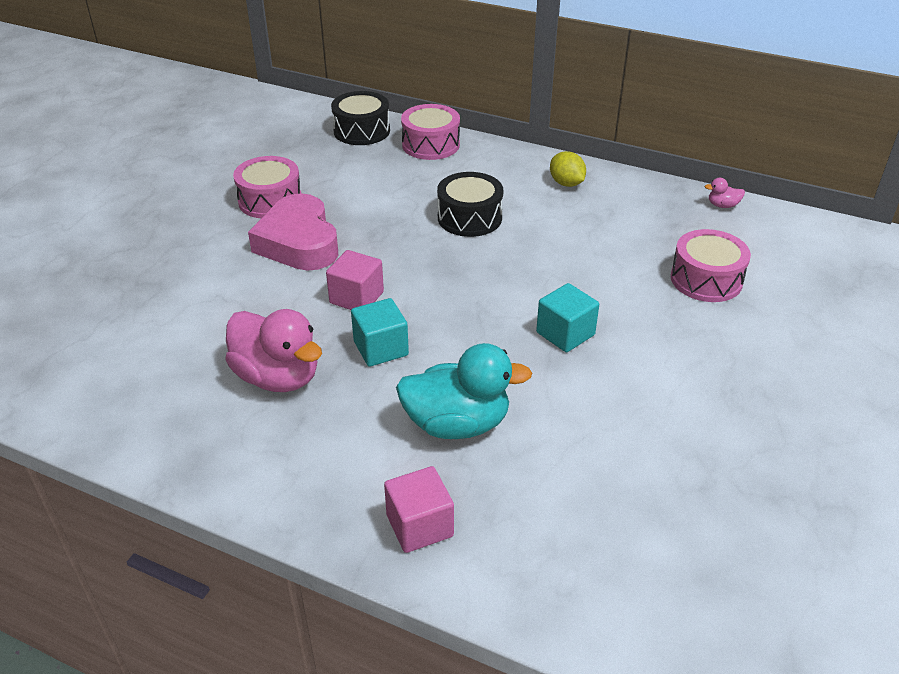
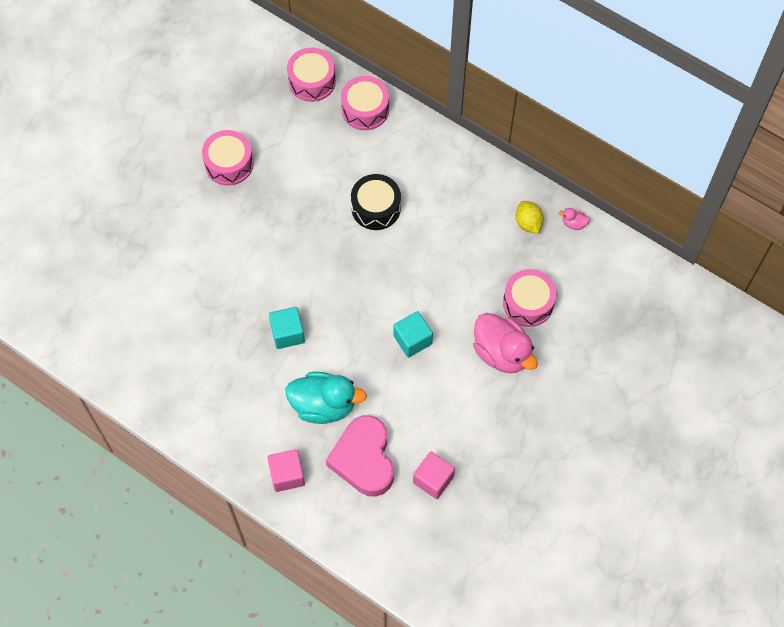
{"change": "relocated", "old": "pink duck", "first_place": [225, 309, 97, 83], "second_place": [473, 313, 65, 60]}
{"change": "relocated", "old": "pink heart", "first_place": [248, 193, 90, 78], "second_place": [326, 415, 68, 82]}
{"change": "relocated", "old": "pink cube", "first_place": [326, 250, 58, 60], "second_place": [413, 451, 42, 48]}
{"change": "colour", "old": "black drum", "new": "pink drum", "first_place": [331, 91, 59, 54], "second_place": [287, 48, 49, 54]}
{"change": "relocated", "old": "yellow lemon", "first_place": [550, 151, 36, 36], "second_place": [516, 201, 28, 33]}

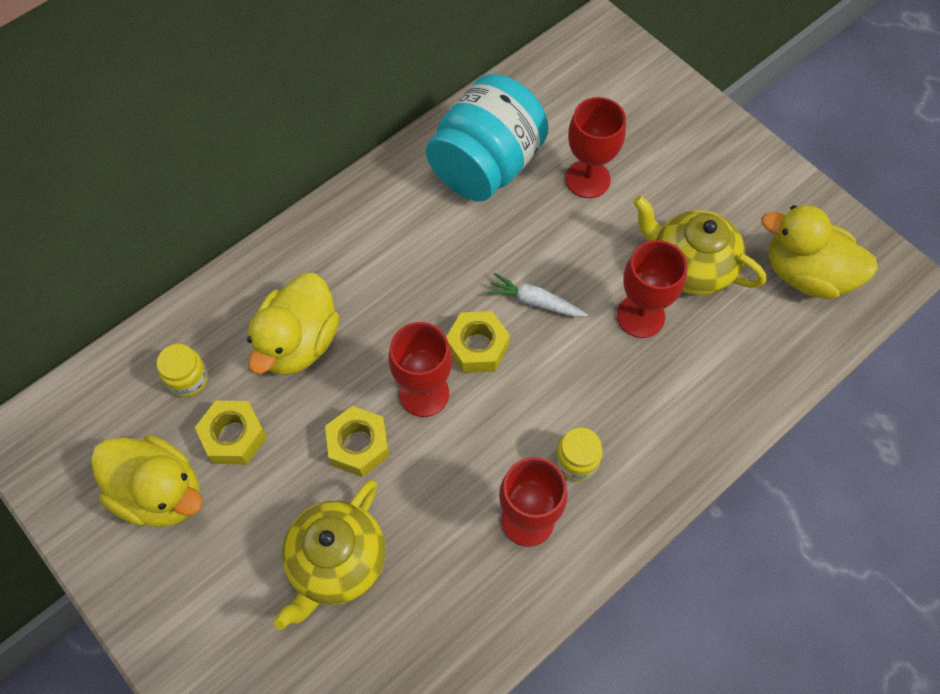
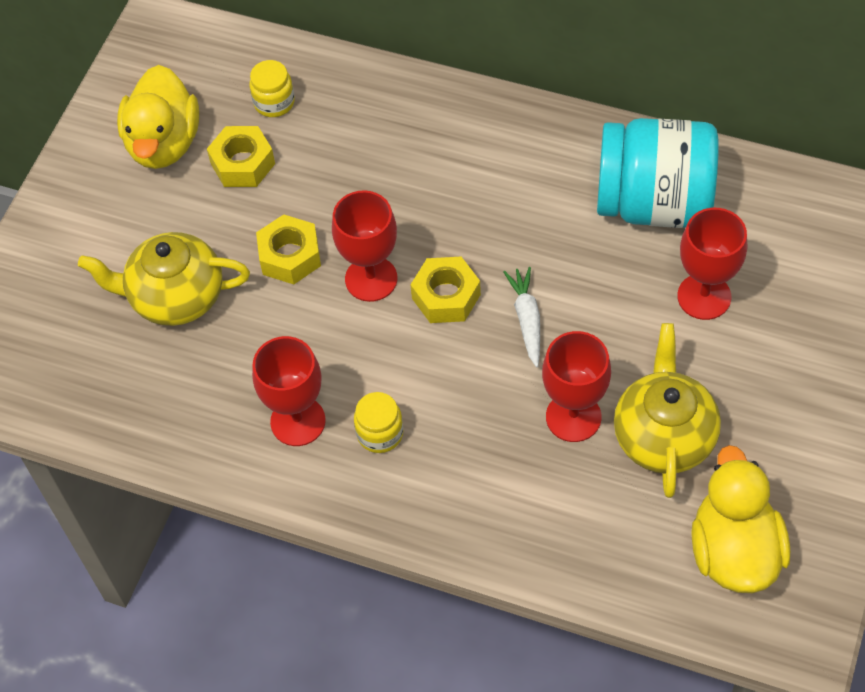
{"change": "missing", "old": "yellow duck", "first_place": [247, 273, 93, 102]}

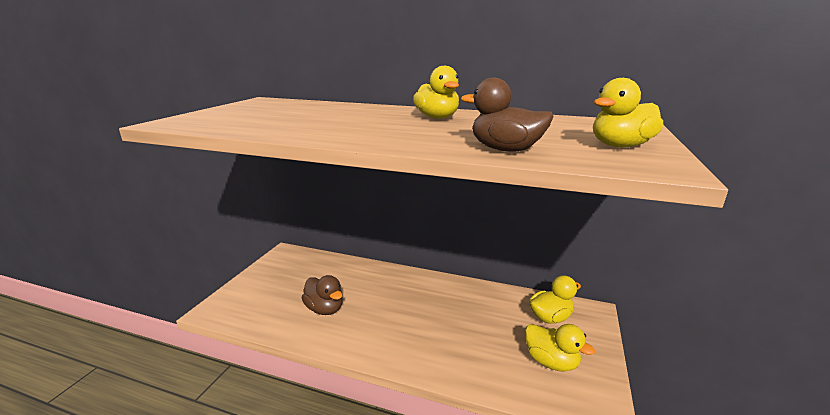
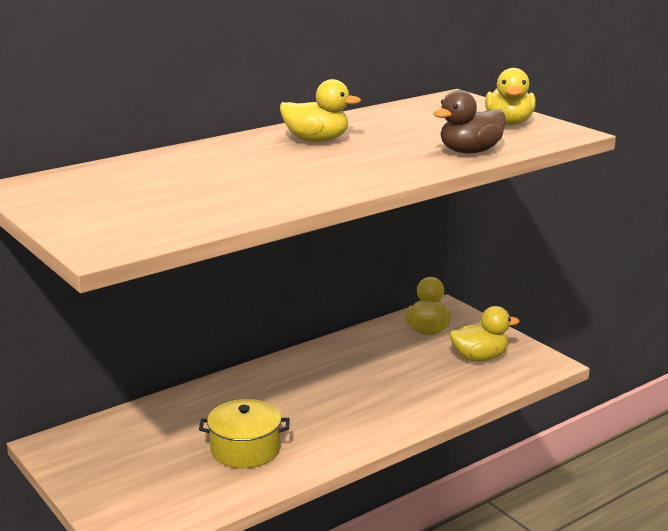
{"change": "exchanged", "old": "brown duck", "new": "yellow pot", "first_place": [302, 275, 41, 40], "second_place": [199, 399, 91, 69]}

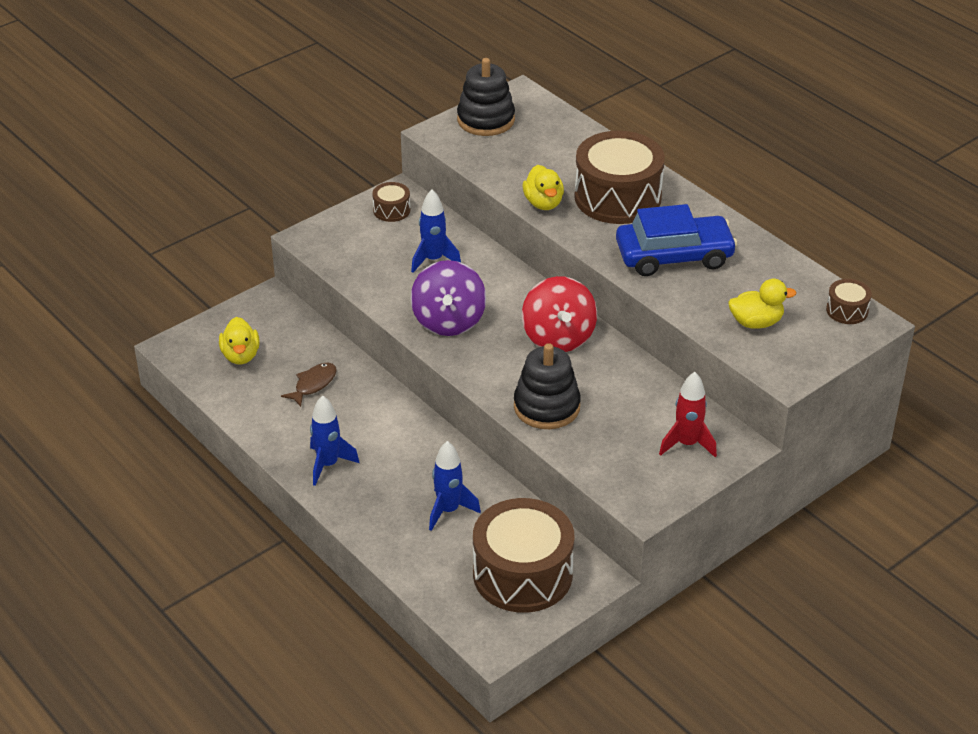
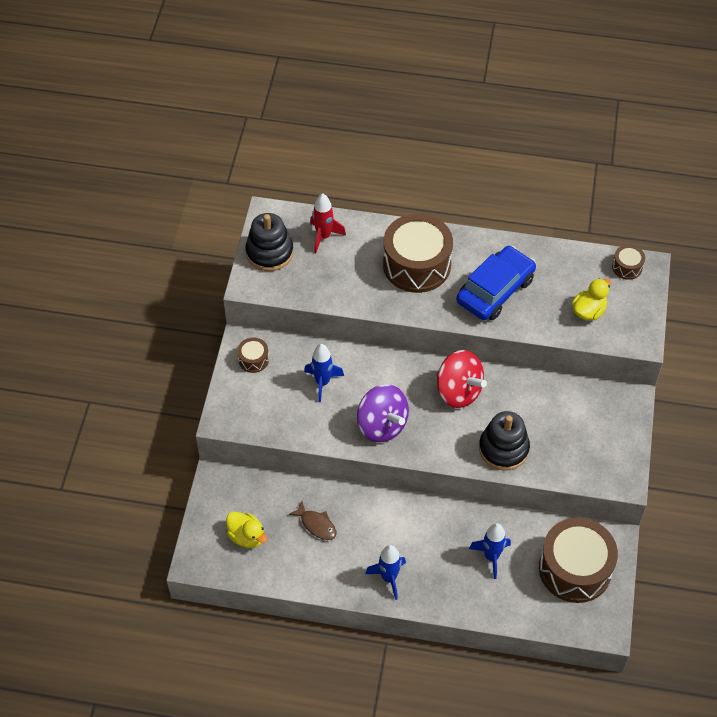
{"change": "spun", "old": "brown fish", "first_place": [281, 363, 56, 44], "second_place": [289, 502, 48, 38], "degrees": 135}
{"change": "missing", "old": "yellow duck", "first_place": [523, 165, 41, 45]}
{"change": "relocated", "old": "red rocket", "first_place": [659, 372, 58, 85], "second_place": [310, 193, 36, 60]}

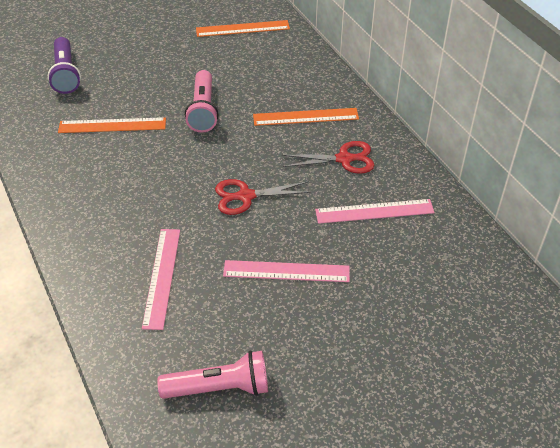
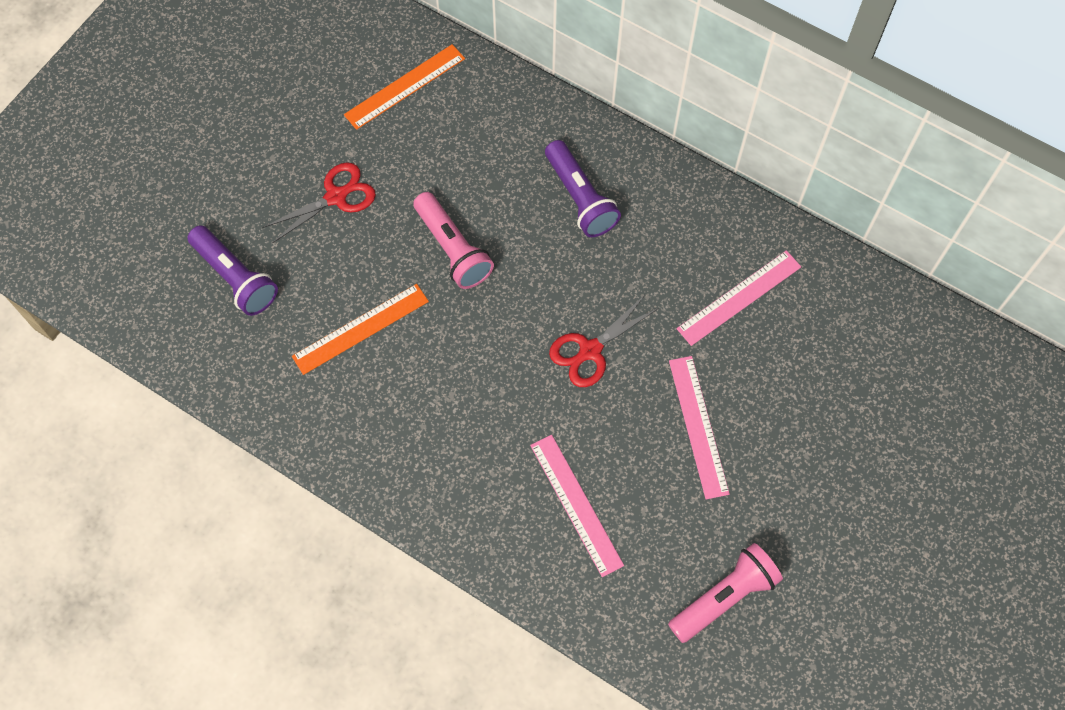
{"change": "spun", "old": "pink ruler", "first_place": [223, 260, 127, 22], "second_place": [669, 356, 61, 143], "degrees": -75}
{"change": "exchanged", "old": "orange ruler", "new": "purple flashlight", "first_place": [253, 108, 106, 18], "second_place": [545, 140, 76, 97]}
{"change": "relocated", "old": "red scissors", "first_place": [282, 141, 93, 33], "second_place": [262, 162, 114, 81]}

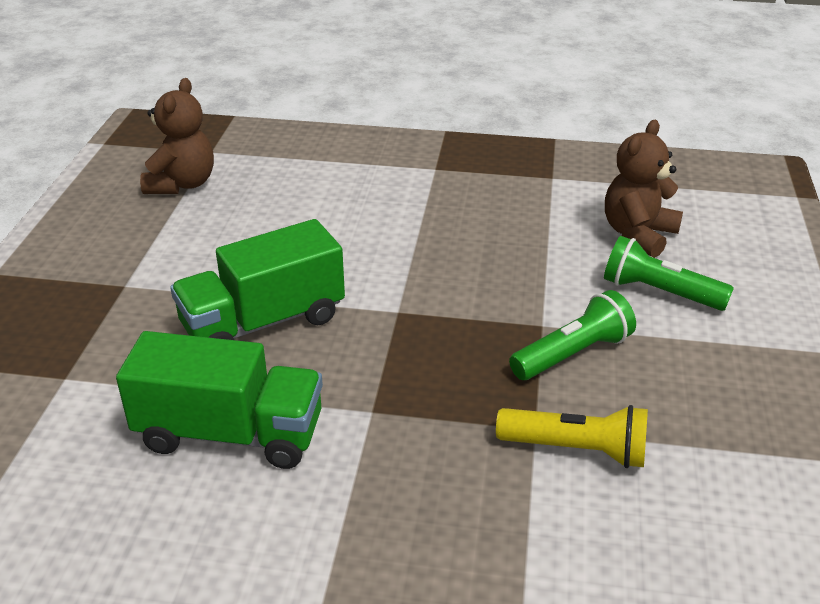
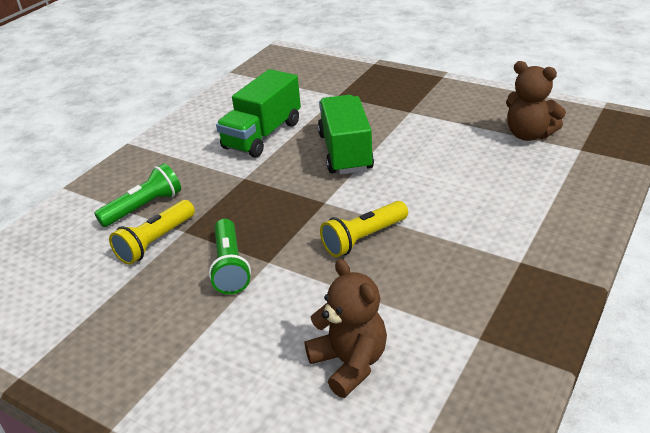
{"change": "relocated", "old": "green flashlight", "first_place": [604, 236, 130, 75], "second_place": [94, 163, 87, 64]}
{"change": "appeared", "new": "yellow flashlight", "second_place": [320, 201, 88, 56]}

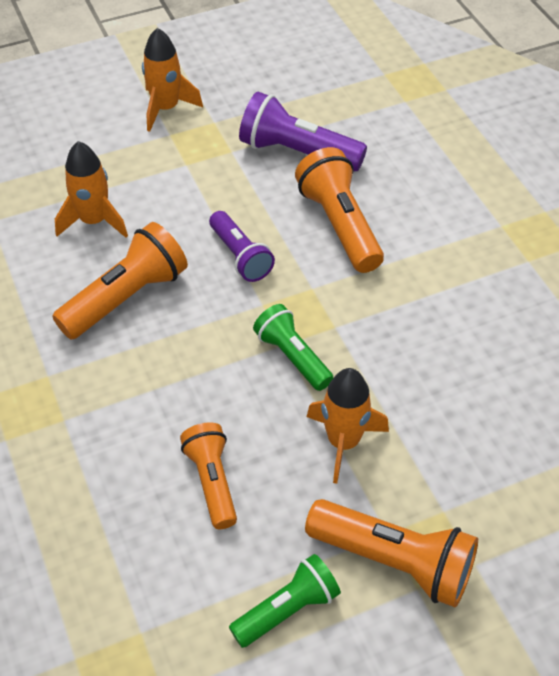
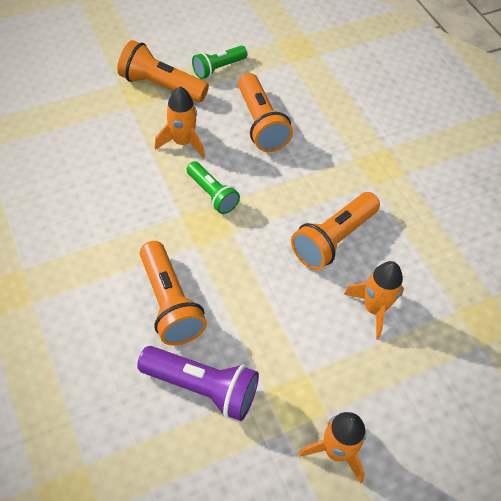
{"change": "size", "old": "orange flashlight", "first_place": [180, 422, 57, 107], "second_place": [238, 73, 55, 79], "factor": 1.53}
{"change": "missing", "old": "purple flashlight", "first_place": [209, 211, 66, 71]}

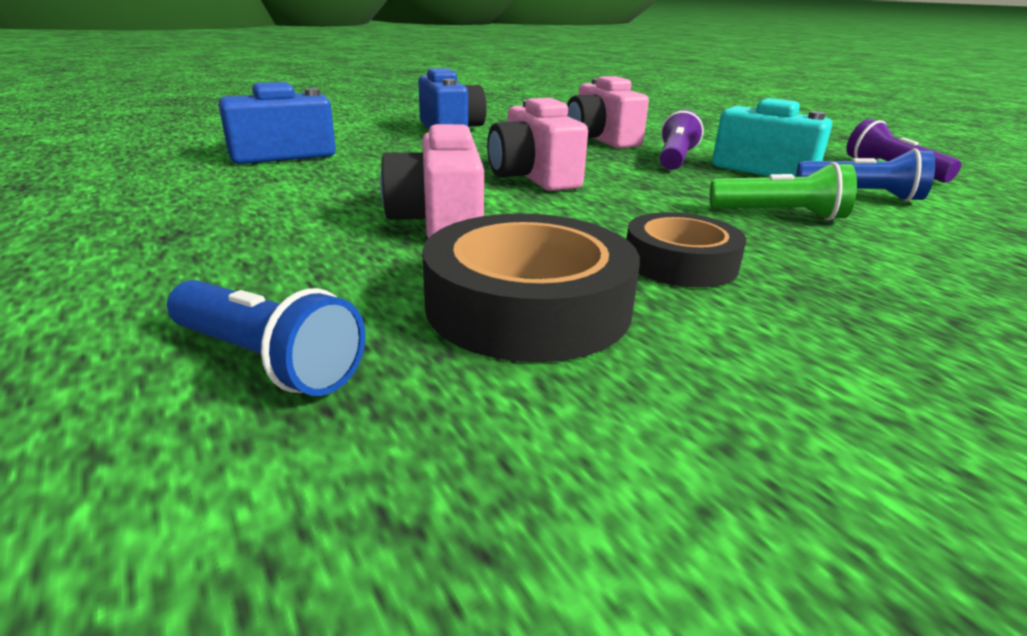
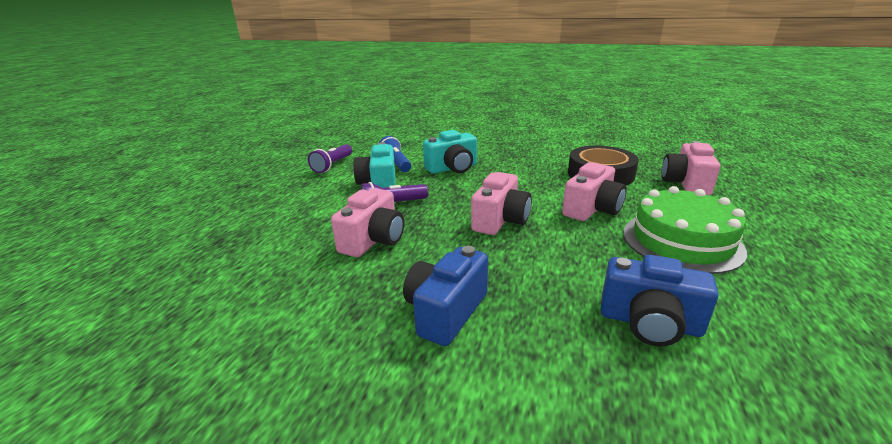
{"change": "exchanged", "old": "blue flashlight", "new": "pink camera", "first_place": [167, 280, 199, 116], "second_place": [662, 141, 58, 54]}
{"change": "missing", "old": "black tape", "first_place": [626, 212, 120, 75]}
{"change": "exchanged", "old": "green flashlight", "new": "turquoise camera", "first_place": [710, 162, 147, 59], "second_place": [423, 130, 54, 44]}
{"change": "appeared", "new": "green cake", "second_place": [623, 186, 124, 88]}

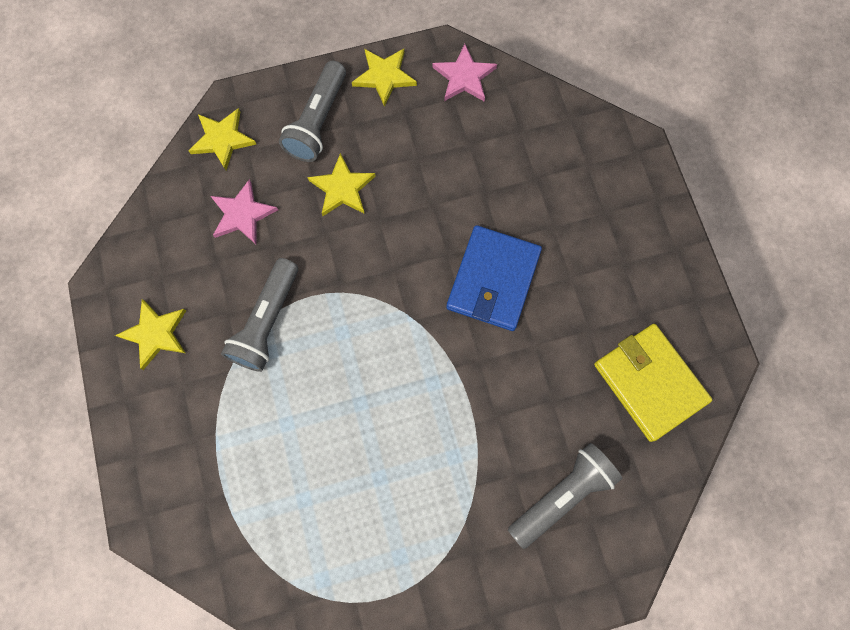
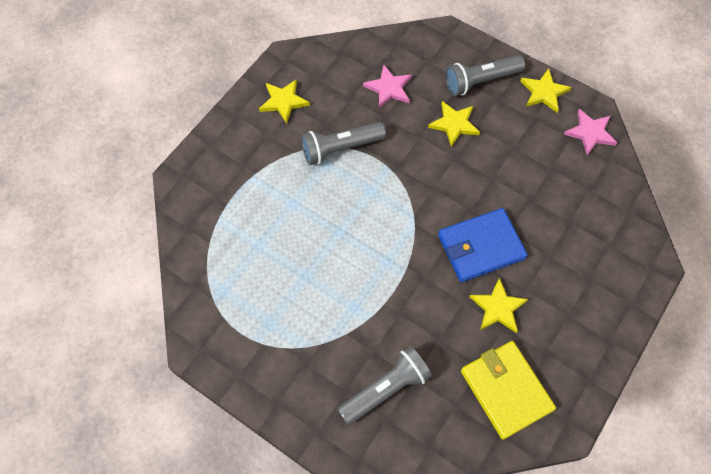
{"change": "relocated", "old": "yellow star", "first_place": [188, 108, 69, 62], "second_place": [470, 278, 58, 55]}
{"change": "spun", "old": "grey flashlight", "first_place": [508, 443, 114, 106], "second_place": [338, 346, 94, 79], "degrees": -45}
{"change": "spun", "old": "yellow wallet", "first_place": [594, 324, 118, 118], "second_place": [461, 341, 95, 99], "degrees": -45}

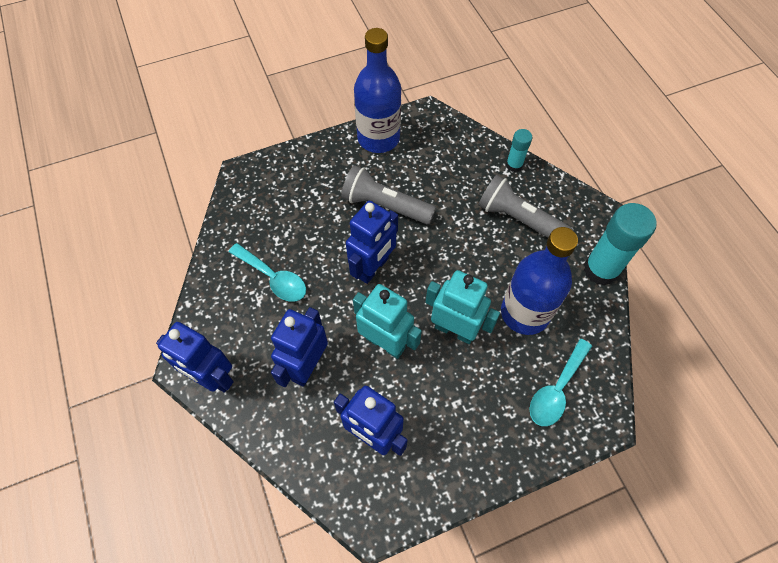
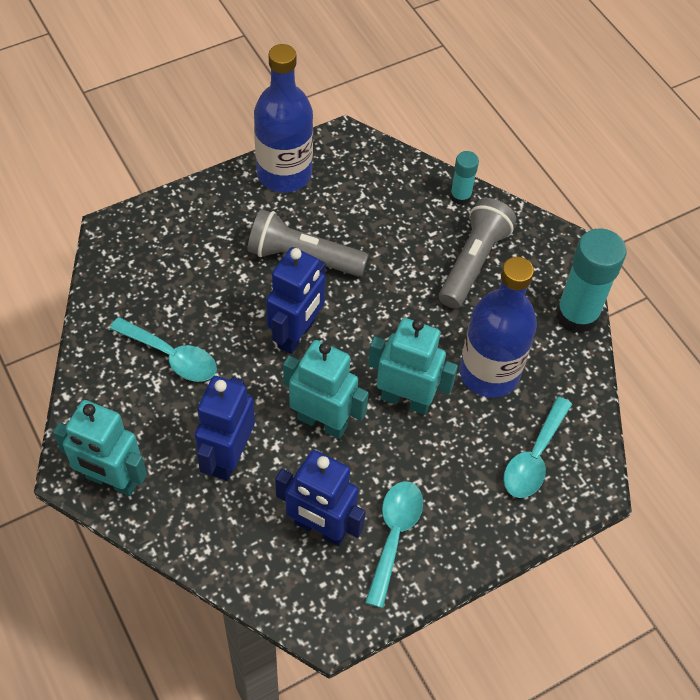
{"change": "colour", "old": "blue robot", "new": "turquoise robot", "first_place": [156, 322, 78, 71], "second_place": [53, 400, 94, 96]}
{"change": "spun", "old": "grey flashlight", "first_place": [478, 175, 95, 63], "second_place": [439, 198, 77, 111], "degrees": 90}
{"change": "appeared", "new": "turquoise spoon", "second_place": [365, 481, 58, 127]}

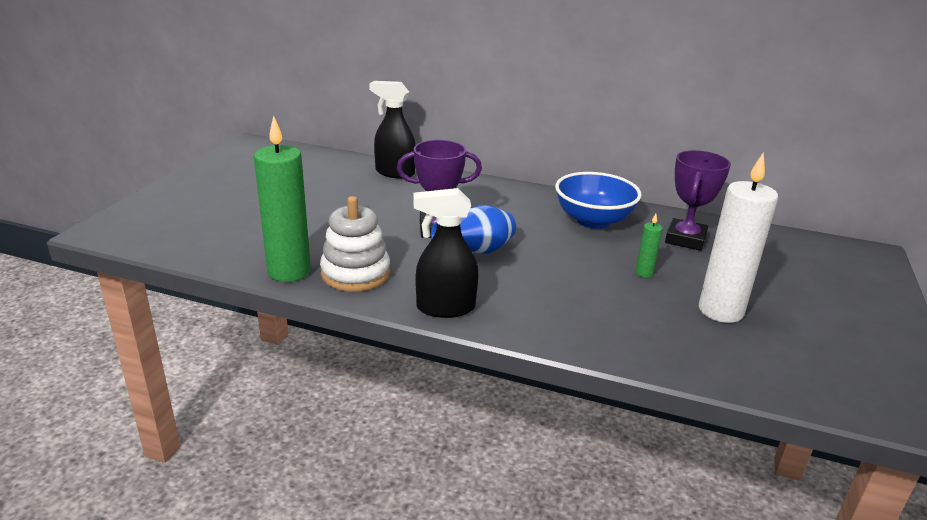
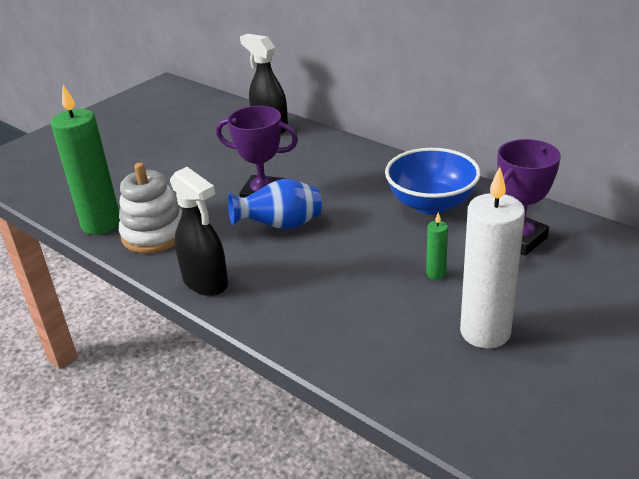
{"change": "spun", "old": "black spray bottle", "first_place": [413, 188, 65, 130], "second_place": [170, 167, 58, 129], "degrees": -150}

